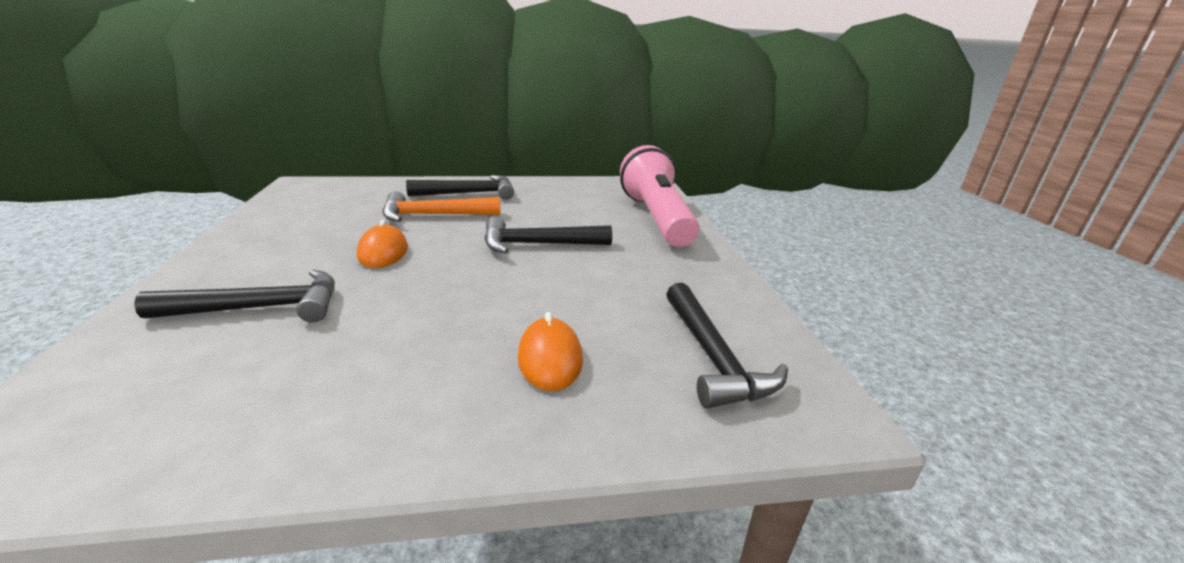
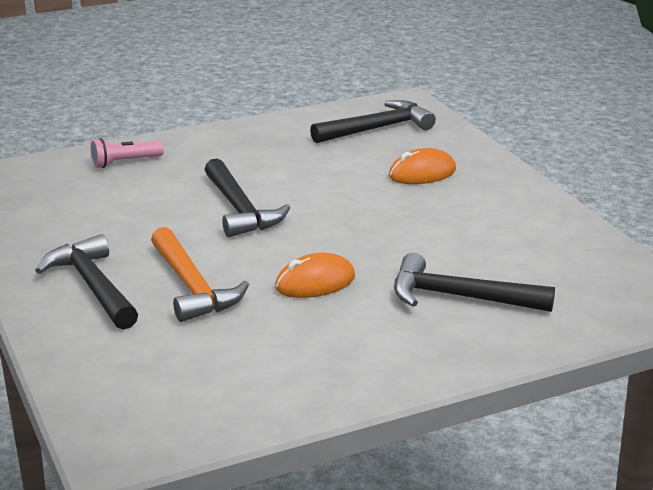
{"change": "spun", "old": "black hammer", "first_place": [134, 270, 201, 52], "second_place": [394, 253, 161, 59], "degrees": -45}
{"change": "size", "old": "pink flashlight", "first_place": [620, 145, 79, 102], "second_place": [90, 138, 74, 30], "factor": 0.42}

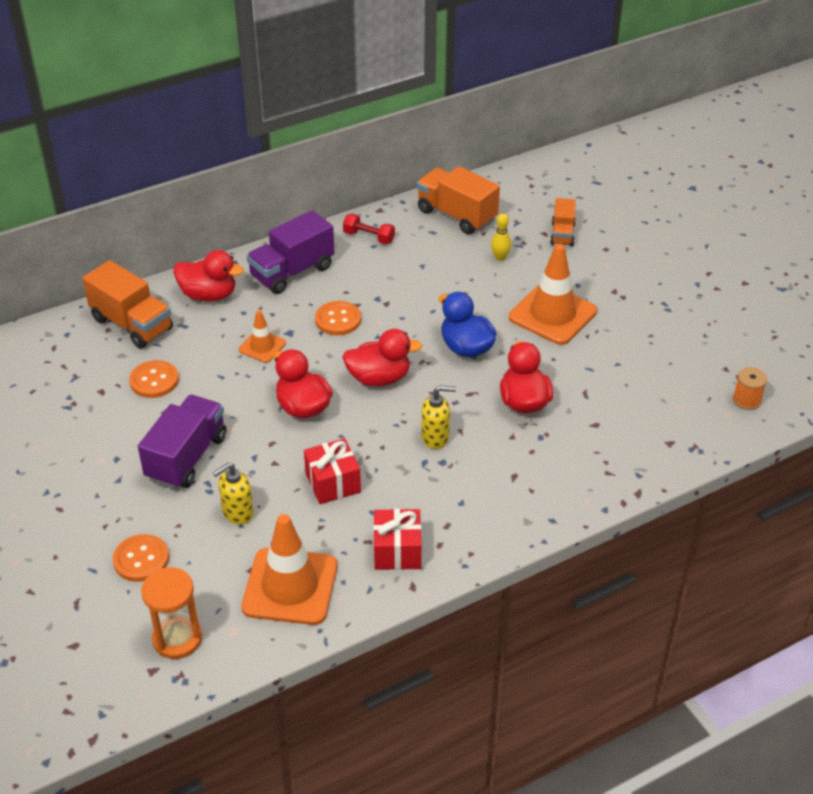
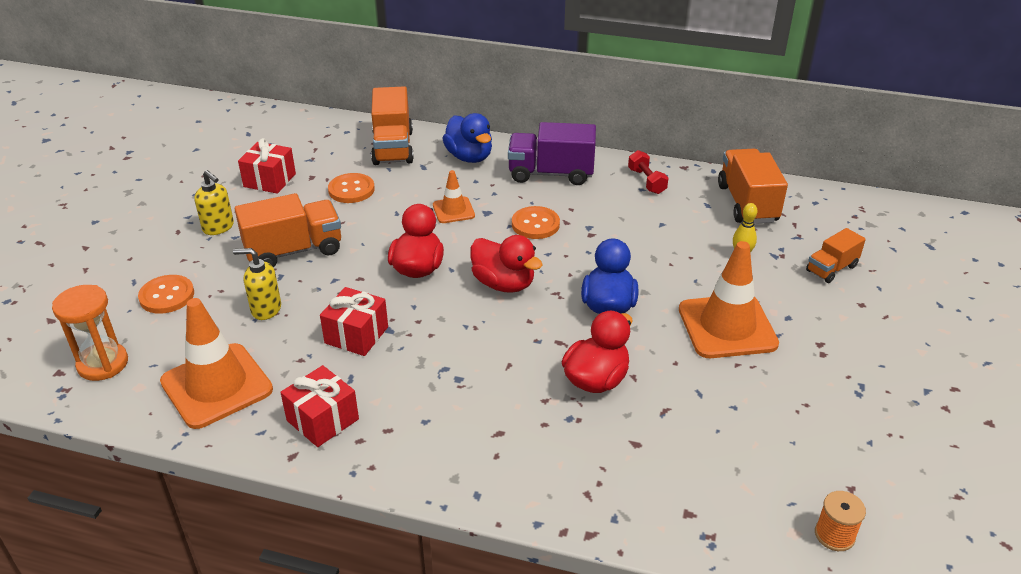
{"change": "colour", "old": "purple truck", "new": "orange truck", "first_place": [138, 395, 88, 94], "second_place": [235, 193, 106, 74]}
{"change": "colour", "old": "red duck", "new": "blue duck", "first_place": [173, 250, 71, 52], "second_place": [442, 113, 50, 50]}
{"change": "relocated", "old": "yellow soap dispenser", "first_place": [421, 385, 35, 64], "second_place": [194, 170, 40, 65]}
{"change": "appeared", "new": "red gift", "second_place": [238, 138, 58, 56]}

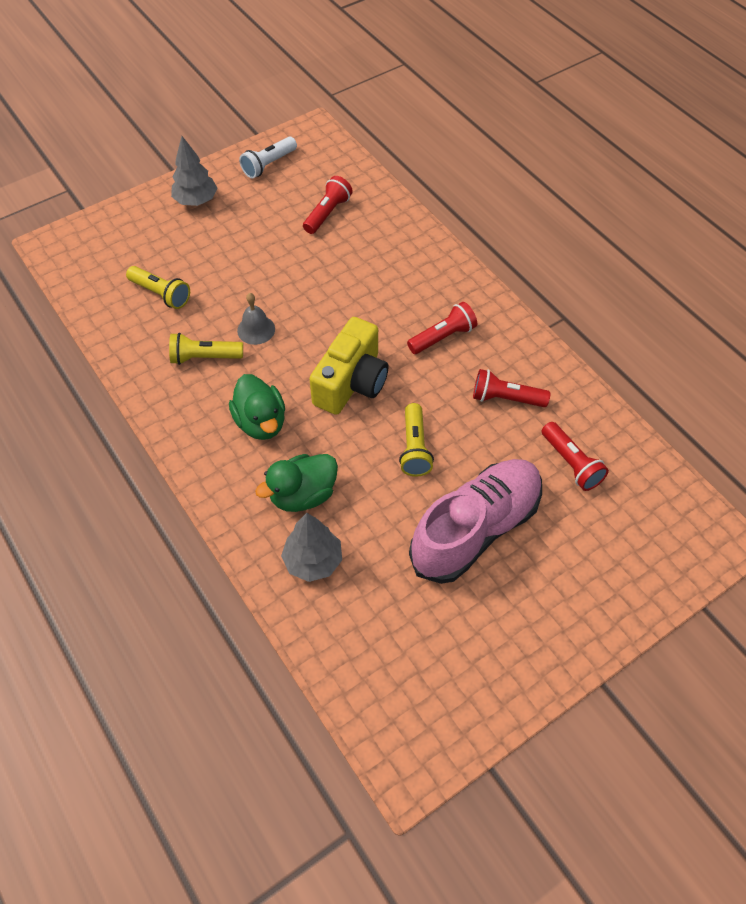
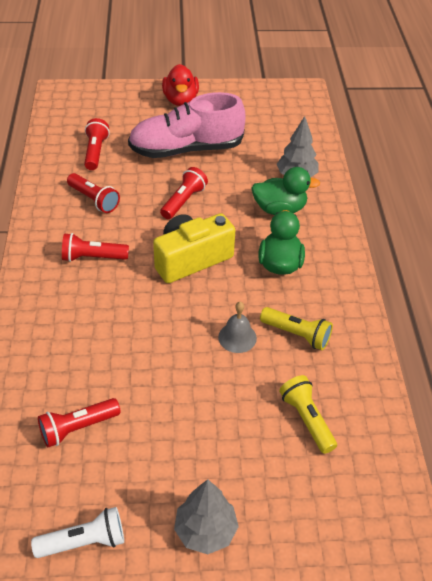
{"change": "colour", "old": "yellow flashlight", "new": "red flashlight", "first_place": [399, 403, 35, 74], "second_place": [160, 167, 48, 52]}
{"change": "appeared", "new": "red duck", "second_place": [162, 64, 37, 42]}

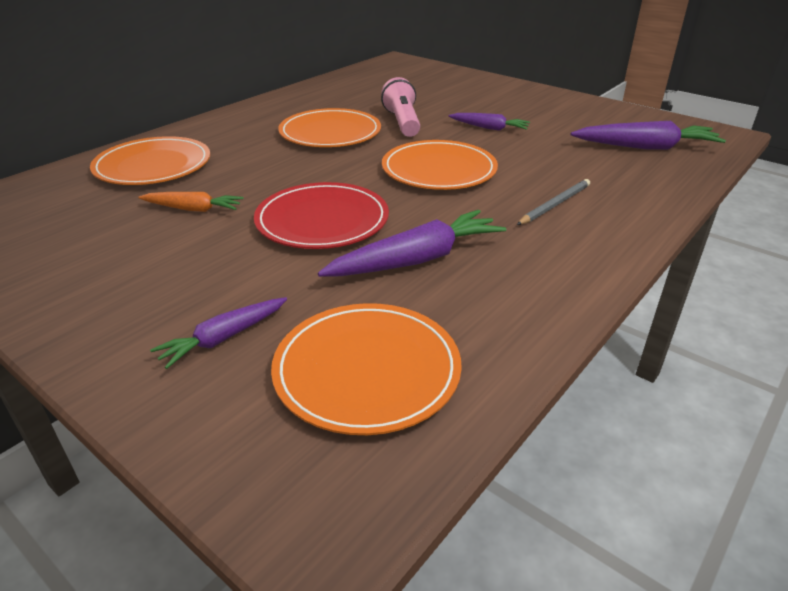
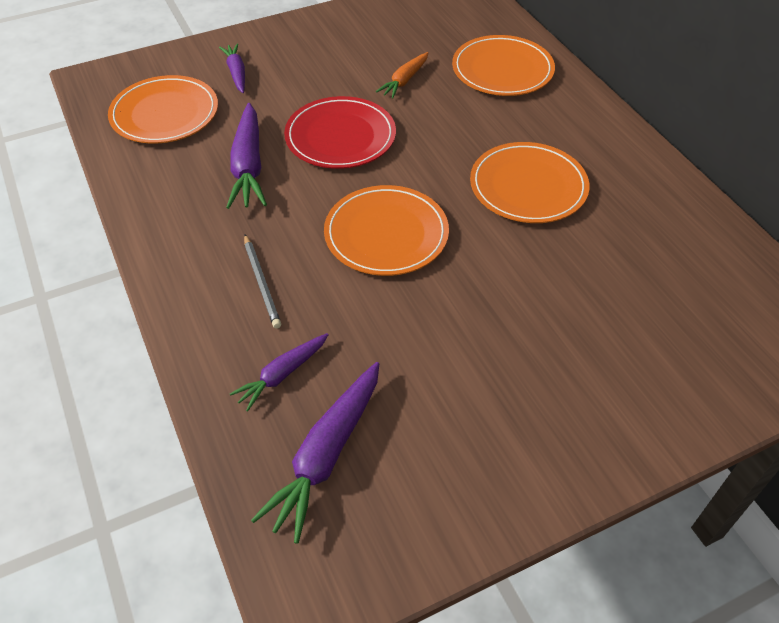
{"change": "missing", "old": "pink flashlight", "first_place": [381, 77, 39, 60]}
{"change": "relocated", "old": "purple carrot", "first_place": [449, 113, 81, 18], "second_place": [230, 333, 99, 78]}

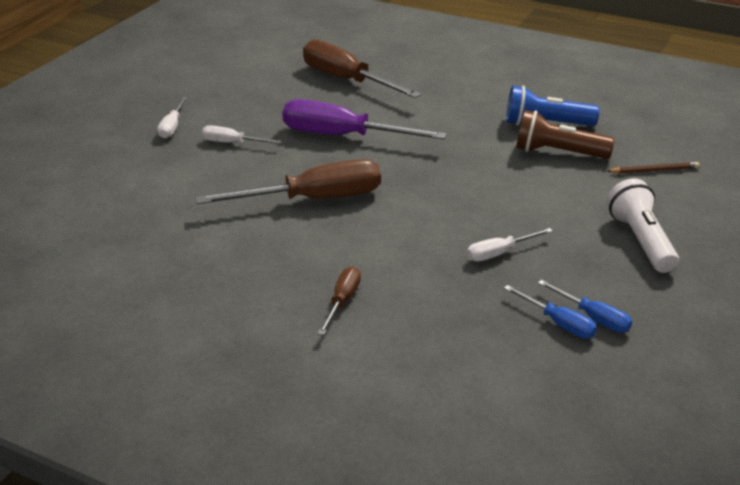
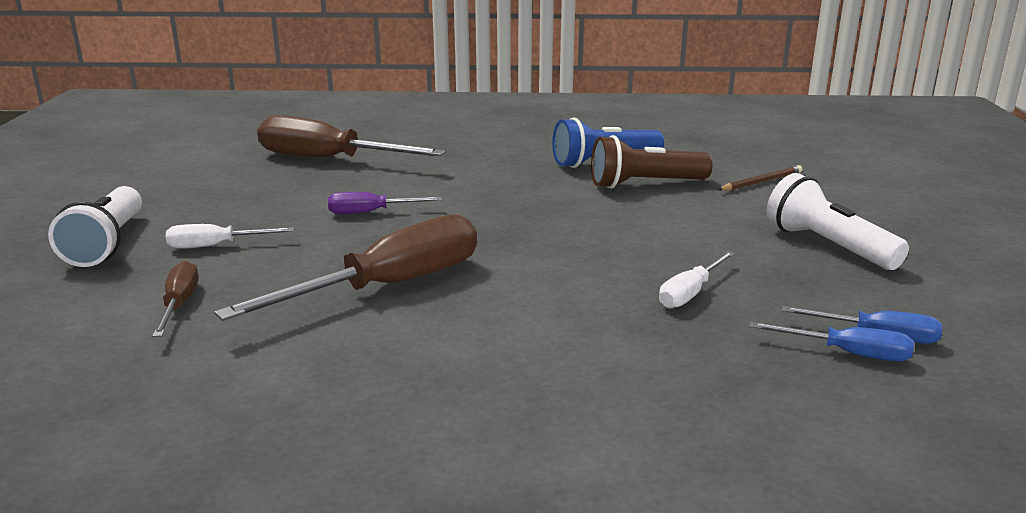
{"change": "exchanged", "old": "white screwdriver", "new": "white flashlight", "first_place": [158, 97, 29, 42], "second_place": [48, 186, 94, 81]}
{"change": "size", "old": "purple screwdriver", "first_place": [282, 99, 165, 40], "second_place": [328, 192, 114, 22], "factor": 0.49}
{"change": "relocated", "old": "brown screwdriver", "first_place": [317, 267, 44, 68], "second_place": [152, 261, 47, 76]}

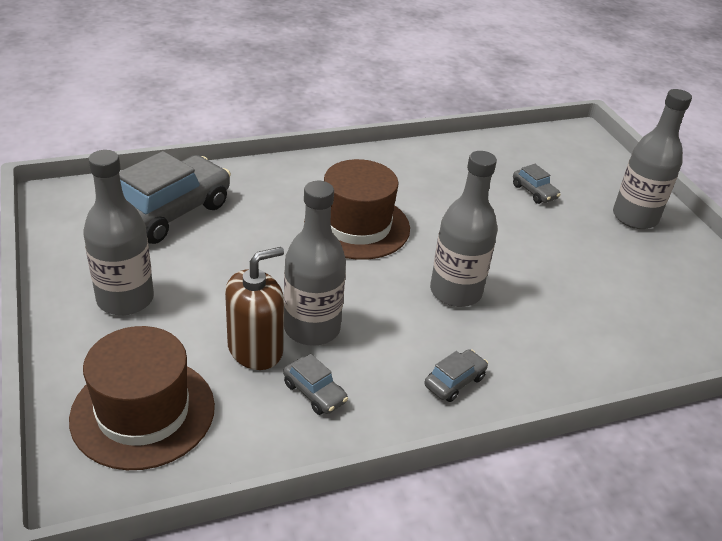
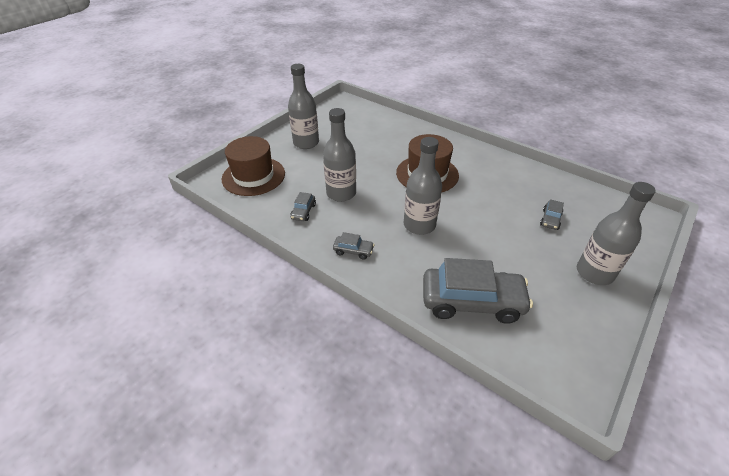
{"change": "relocated", "old": "grey car", "first_place": [119, 151, 112, 93], "second_place": [423, 258, 110, 66]}
{"change": "missing", "old": "brown soap dispenser", "first_place": [225, 247, 59, 123]}

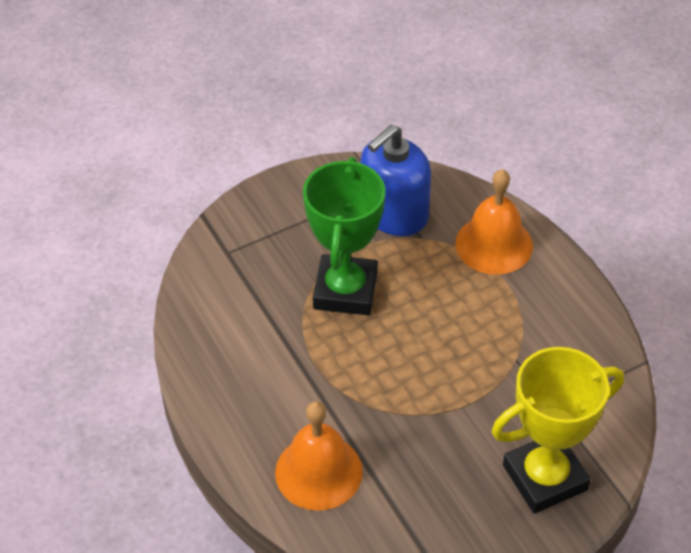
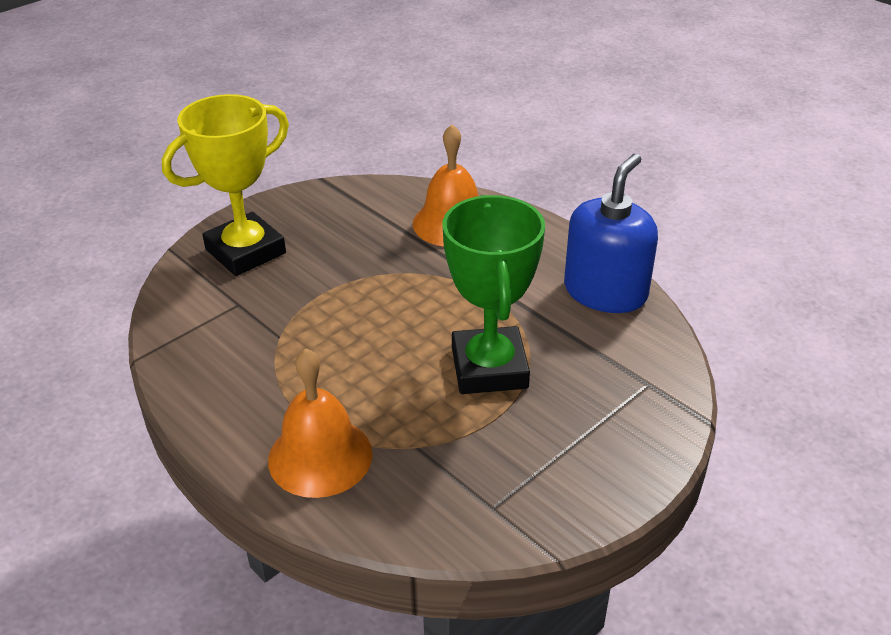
{"change": "relocated", "old": "blue soap dispenser", "first_place": [360, 125, 71, 111], "second_place": [564, 154, 94, 159]}

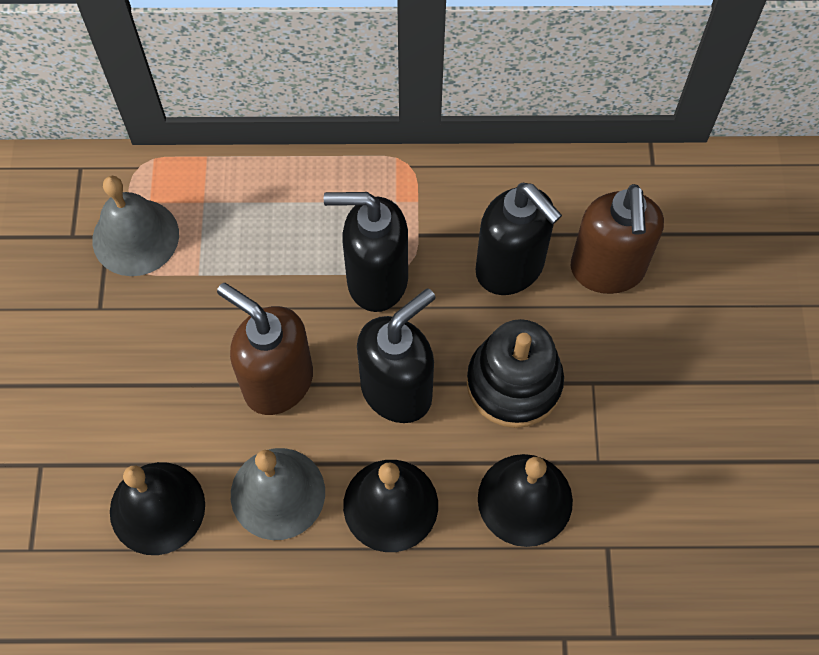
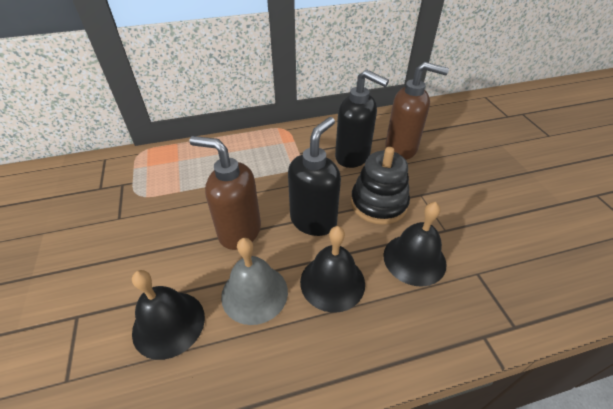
{"change": "missing", "old": "grey bell", "first_place": [92, 176, 87, 100]}
{"change": "missing", "old": "black soap dispenser", "first_place": [324, 192, 84, 120]}
{"change": "spun", "old": "brown soap dispenser", "first_place": [571, 184, 93, 110], "second_place": [385, 62, 64, 98], "degrees": -60}

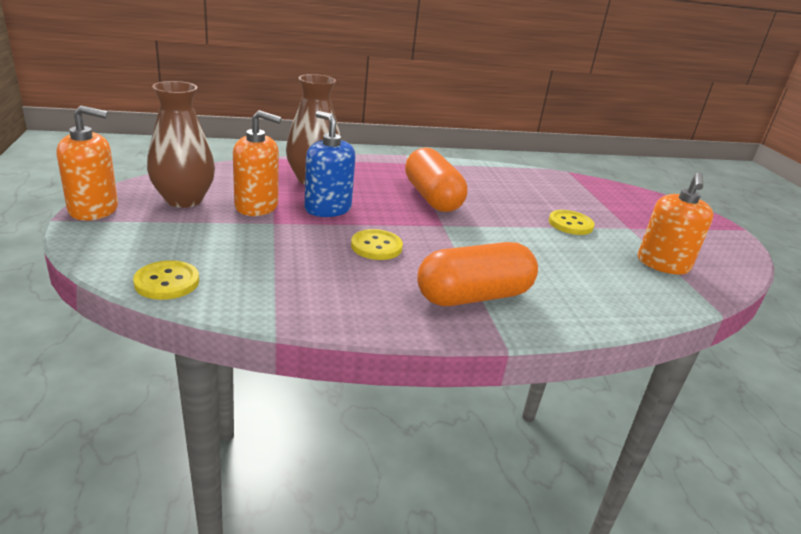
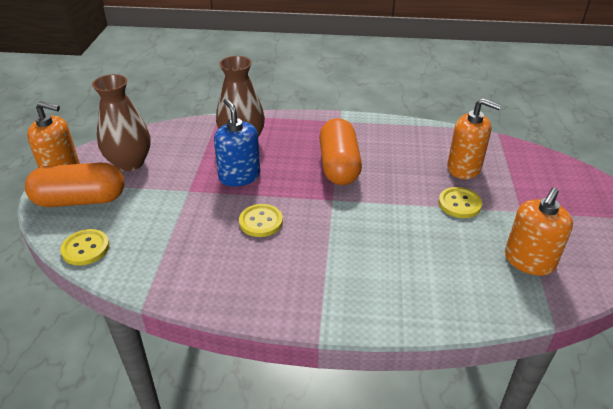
{"change": "relocated", "old": "orange soap dispenser", "first_place": [233, 110, 49, 106], "second_place": [447, 98, 54, 81]}
{"change": "relocated", "old": "orange capsule", "first_place": [417, 242, 121, 64], "second_place": [25, 162, 99, 45]}

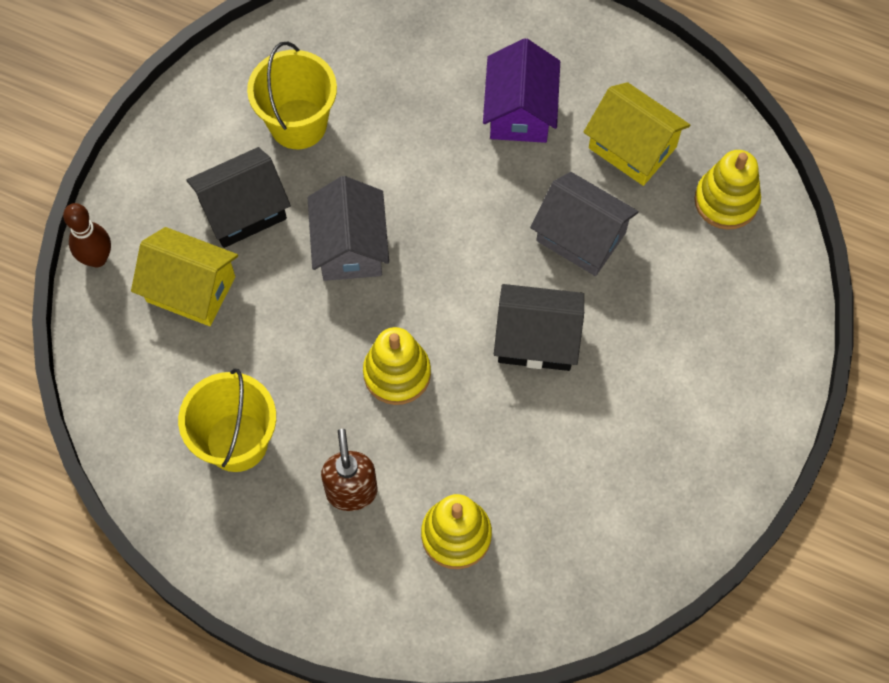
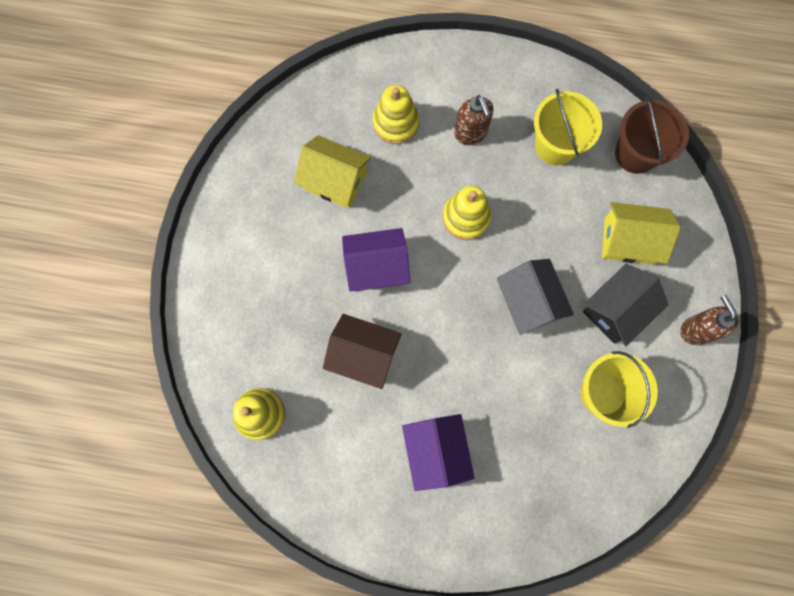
{"change": "missing", "old": "brown bowling pin", "first_place": [63, 203, 48, 64]}
{"change": "colour", "old": "black house", "new": "purple house", "first_place": [494, 284, 90, 87], "second_place": [342, 228, 69, 63]}
{"change": "colour", "old": "grey house", "new": "brown house", "first_place": [530, 172, 109, 104], "second_place": [323, 314, 78, 75]}
{"change": "relocated", "old": "yellow house", "first_place": [584, 82, 106, 104], "second_place": [294, 135, 77, 73]}
{"change": "appeared", "new": "brown bucket", "second_place": [615, 97, 74, 77]}
{"change": "appeared", "new": "brown soap dispenser", "second_place": [680, 295, 59, 50]}

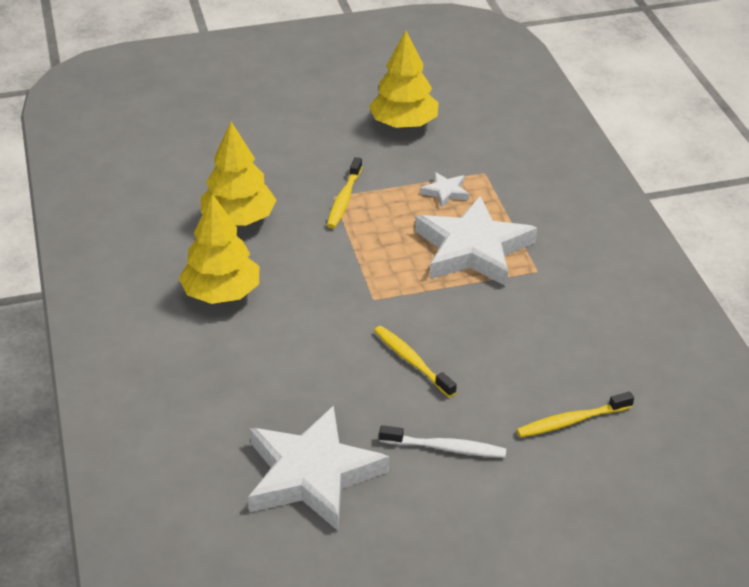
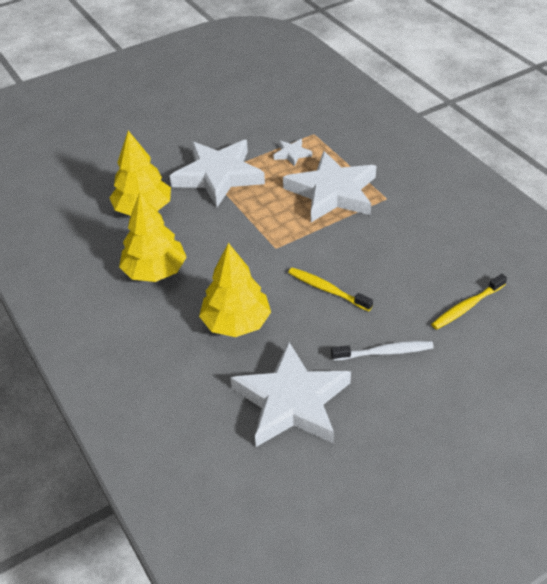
{"change": "exchanged", "old": "yellow toothbrush", "new": "white star", "first_place": [327, 157, 35, 71], "second_place": [170, 140, 95, 67]}
{"change": "relocated", "old": "yellow tree", "first_place": [369, 30, 69, 99], "second_place": [199, 243, 72, 94]}

